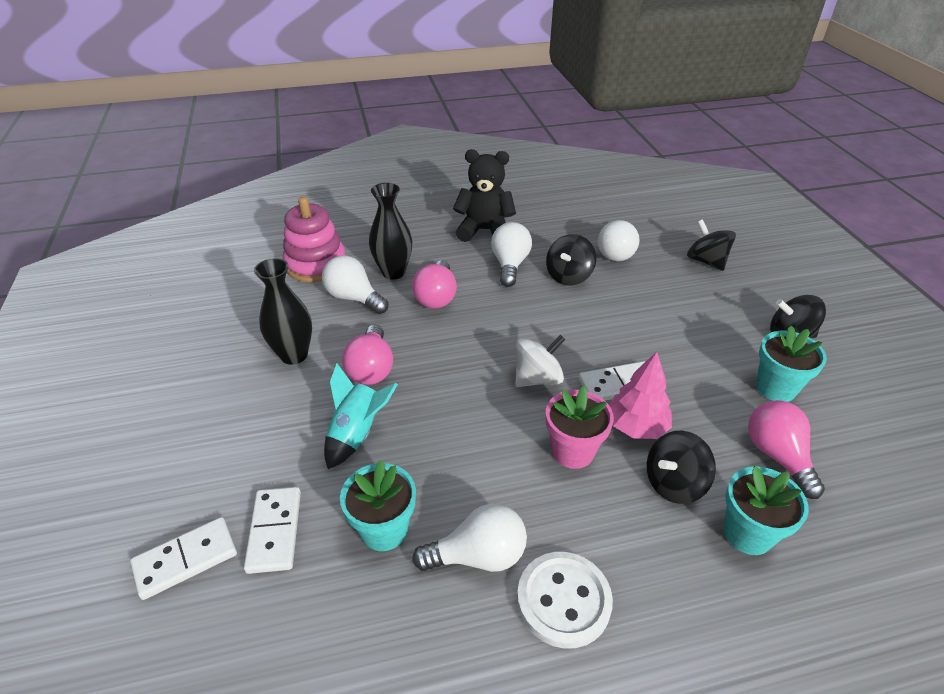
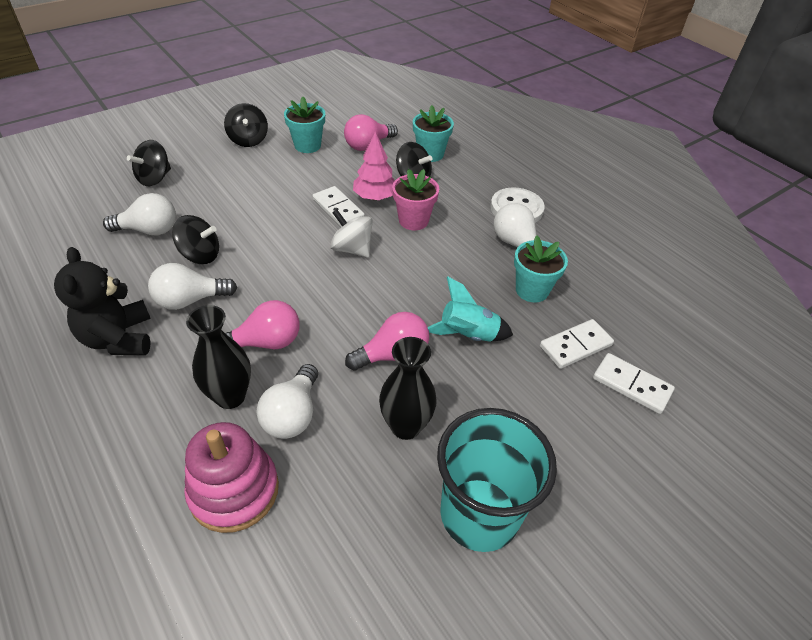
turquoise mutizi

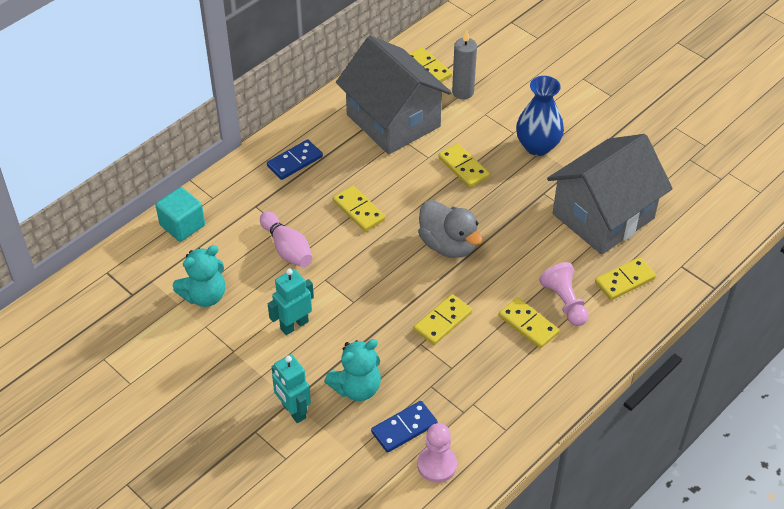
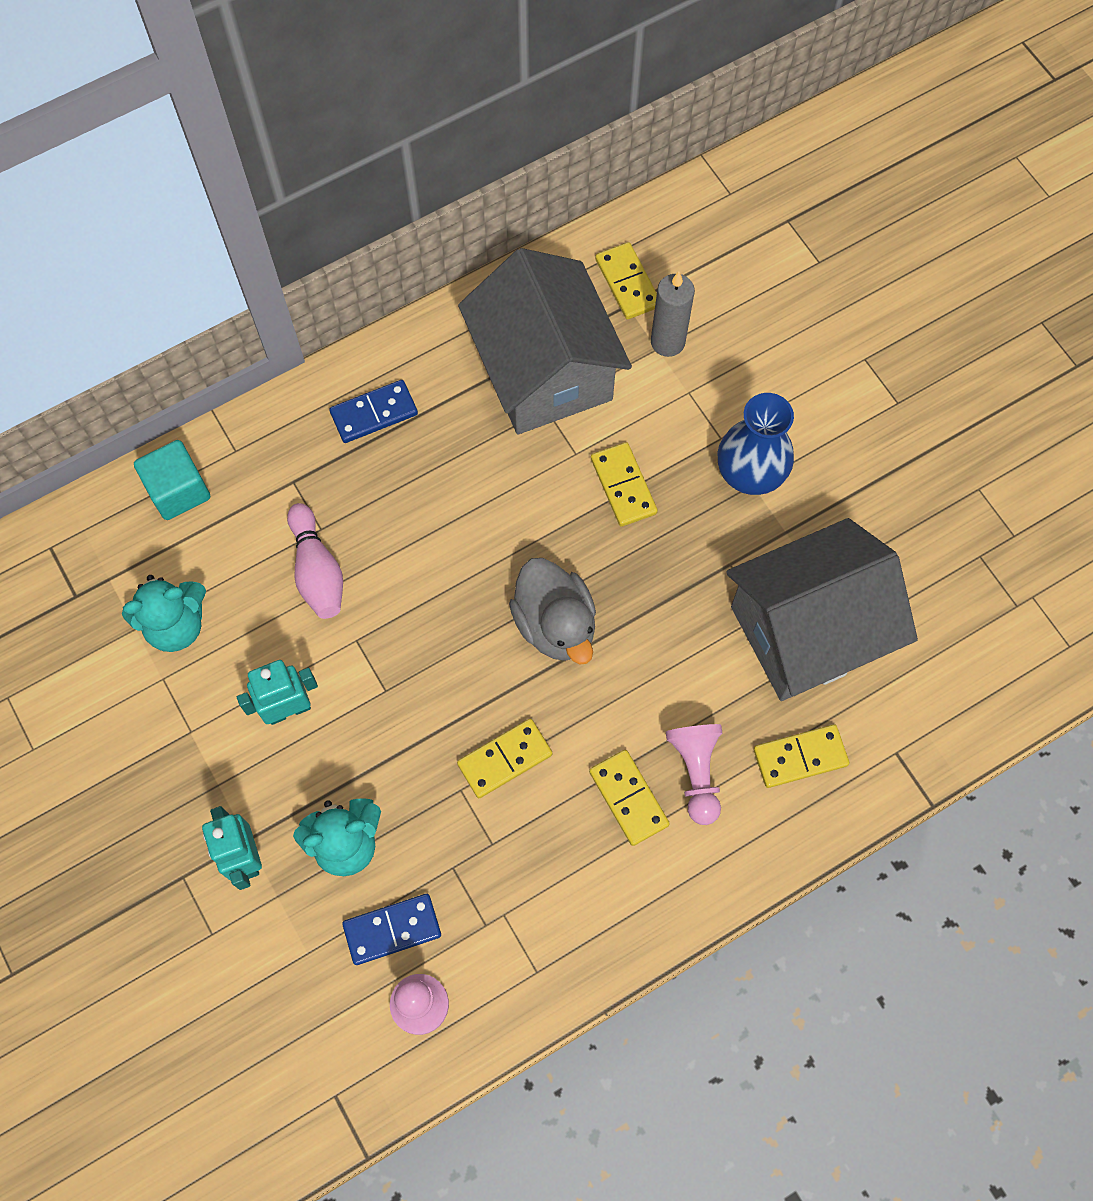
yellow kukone (no. 1 from left in the first image)

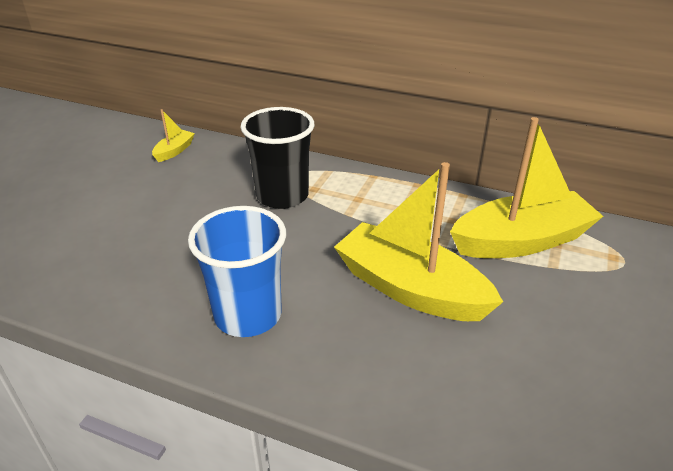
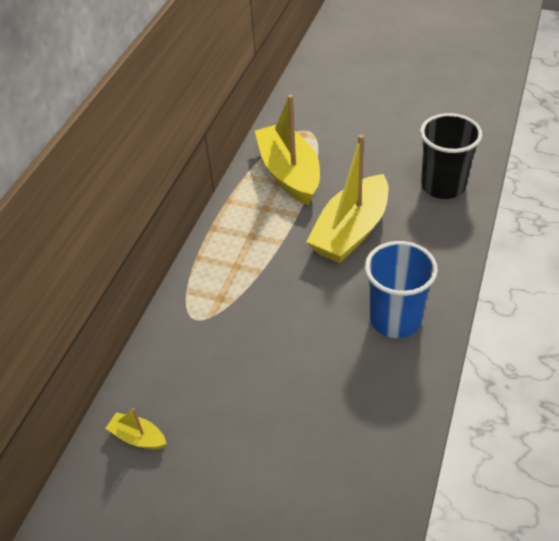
black mutizi

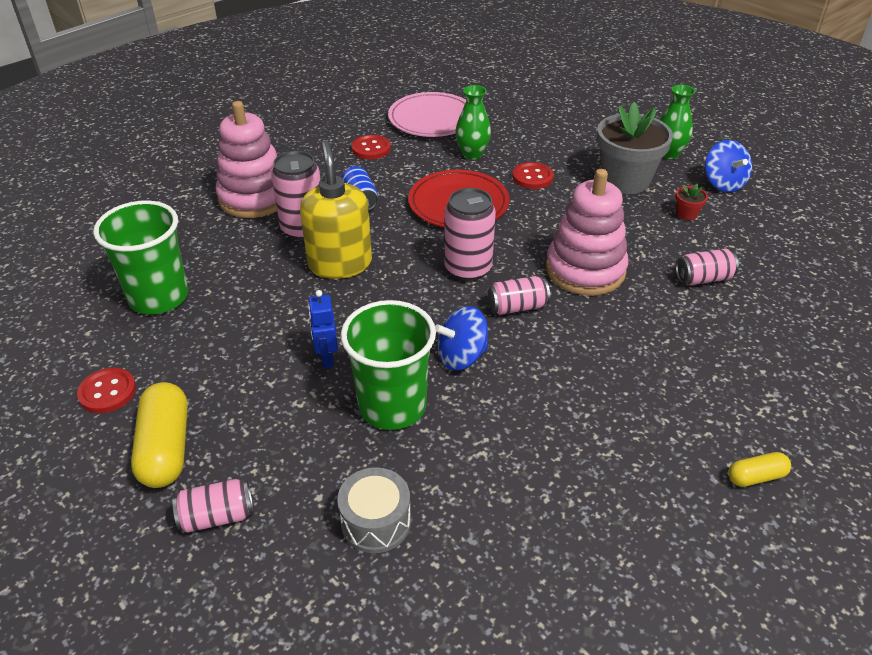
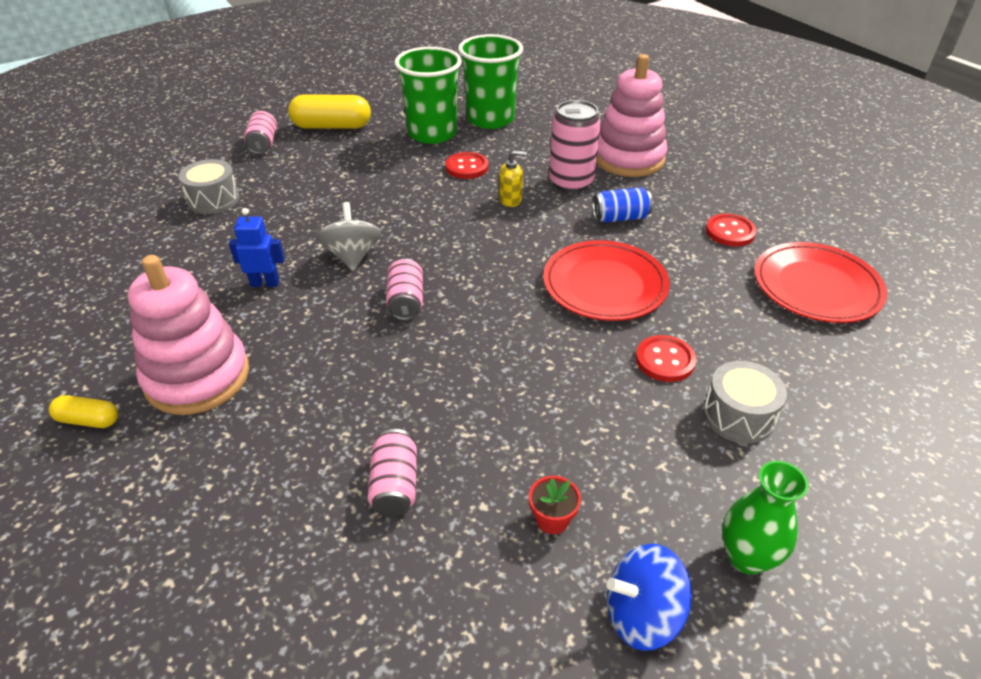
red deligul (no. 1 from left)
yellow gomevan
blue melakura
green mutizi (no. 1 from left)
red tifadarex (no. 2 from left)
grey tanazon
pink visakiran (no. 3 from left in the first image)
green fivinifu (no. 1 from left in the first image)
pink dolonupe (no. 1 from left)
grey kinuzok
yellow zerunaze (no. 1 from left)
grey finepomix (no. 2 from left)

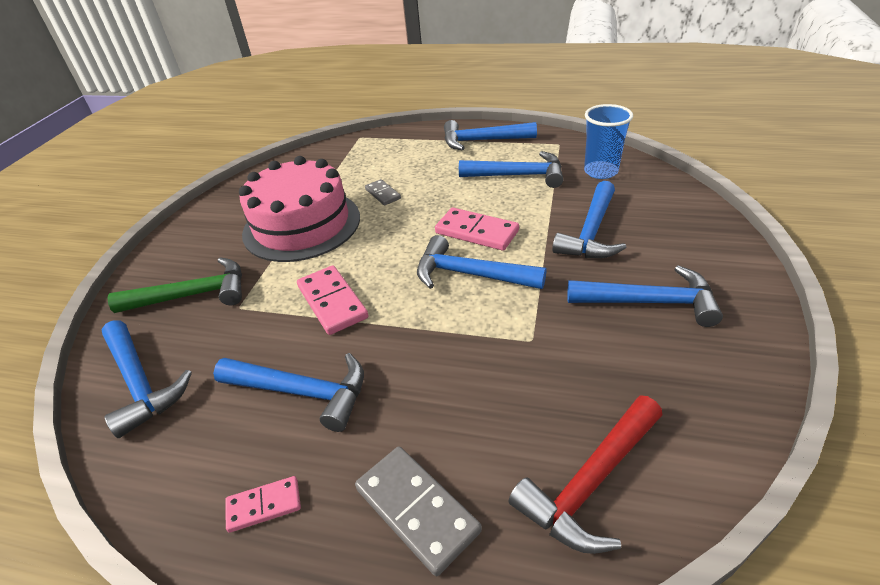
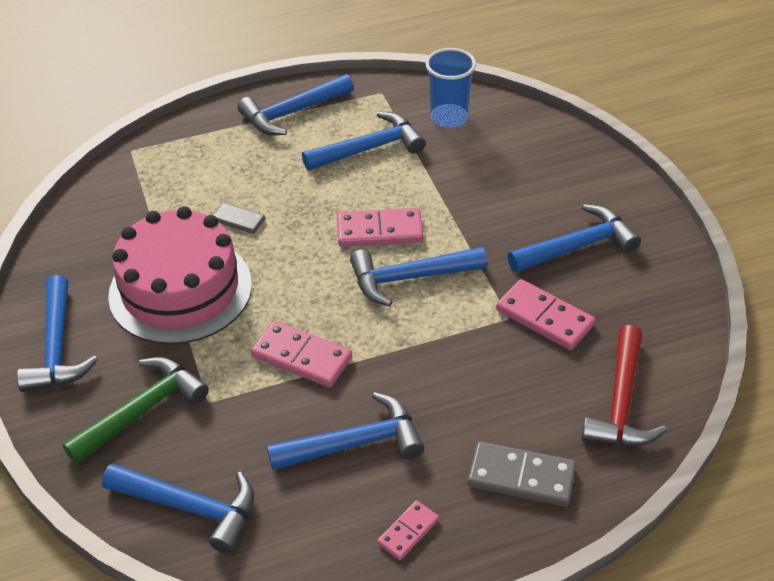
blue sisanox (no. 1 from left)
pink kukone (no. 4 from left)

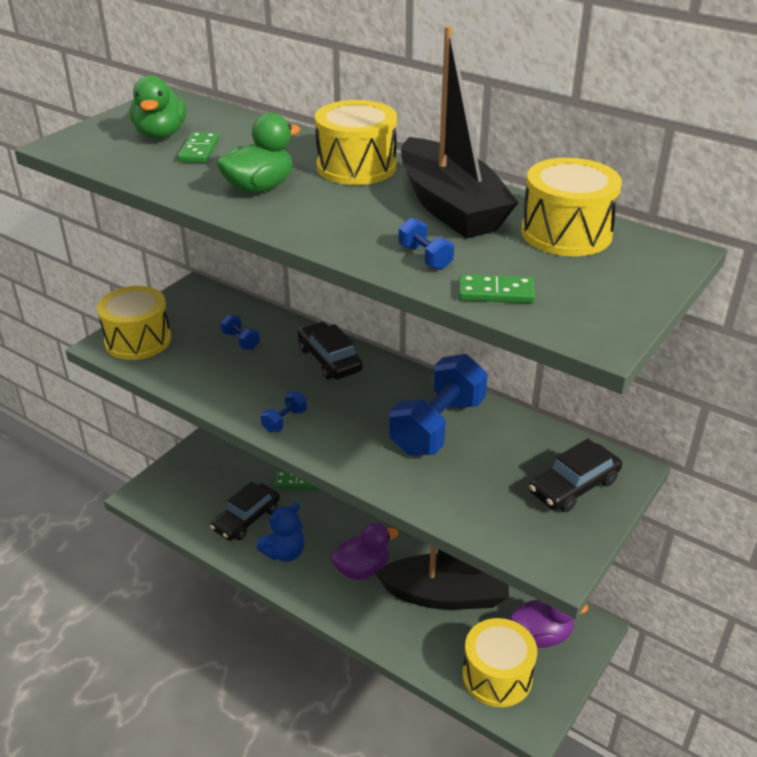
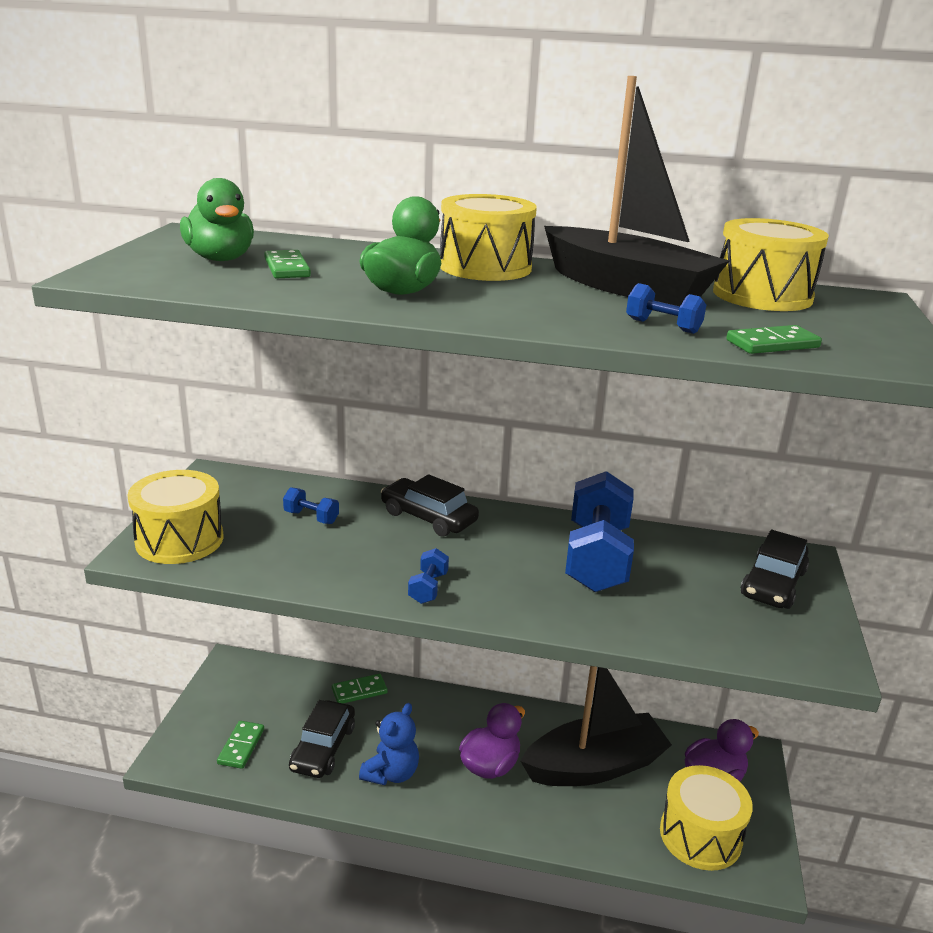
green kukone (no. 1 from left)

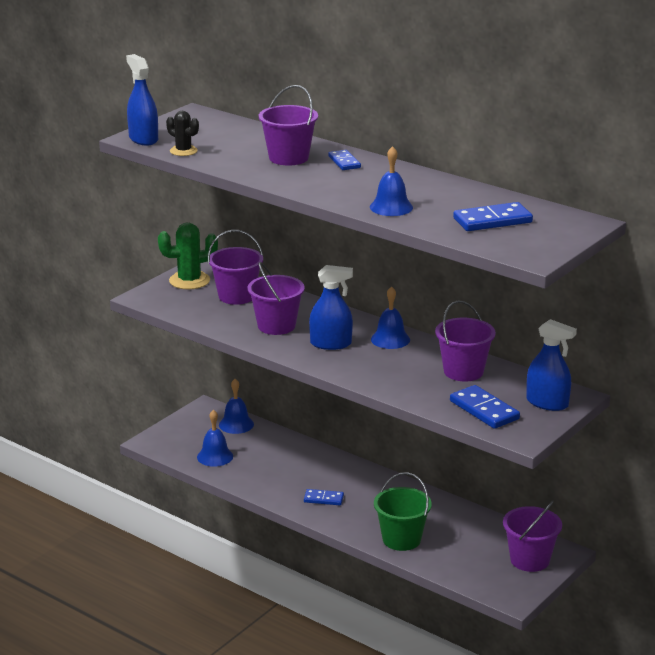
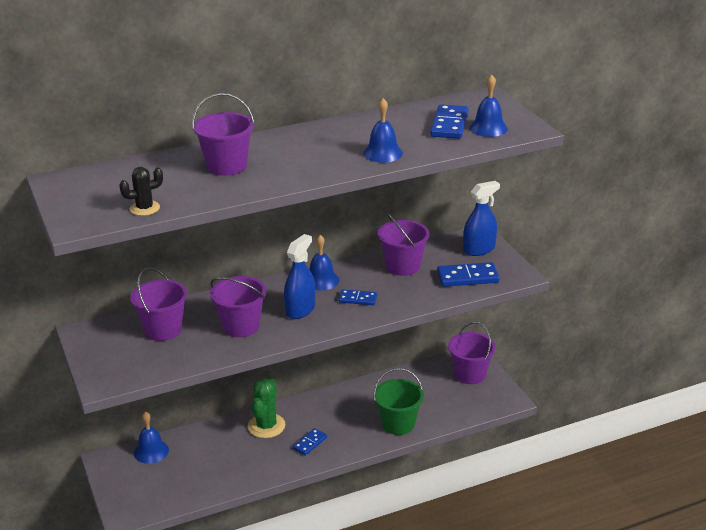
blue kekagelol (no. 1 from left in the first image)
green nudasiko
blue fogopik (no. 4 from left)
blue kukone (no. 2 from left)

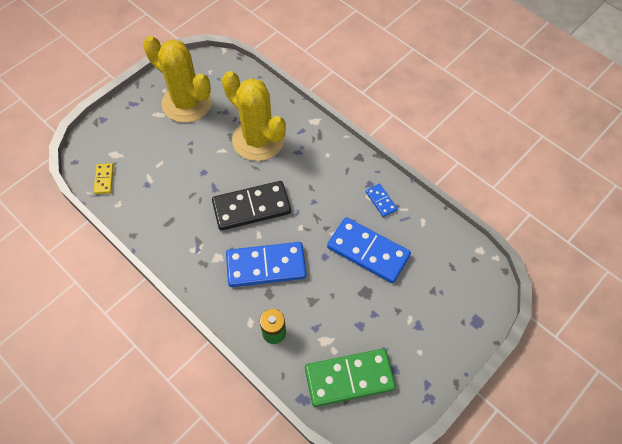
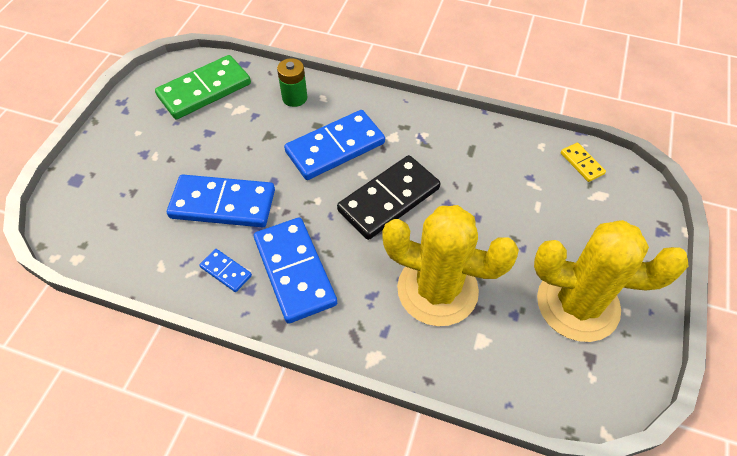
blue kukone (no. 3 from left)

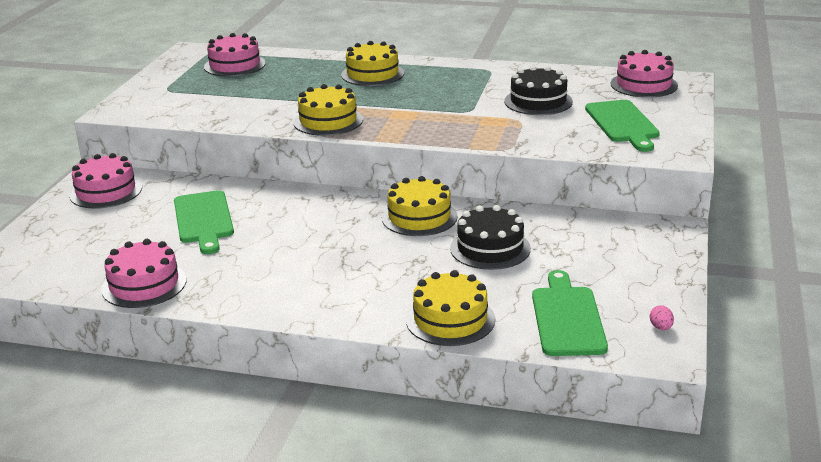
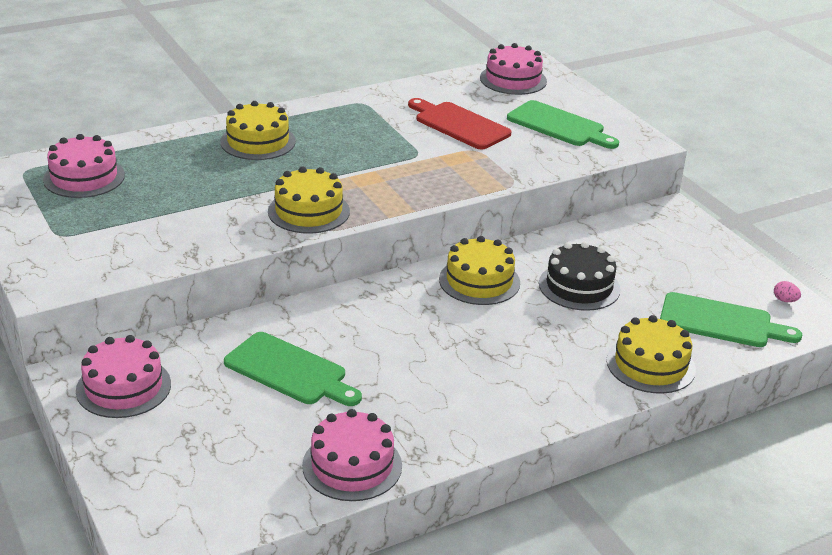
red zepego
green zepego (no. 3 from left)

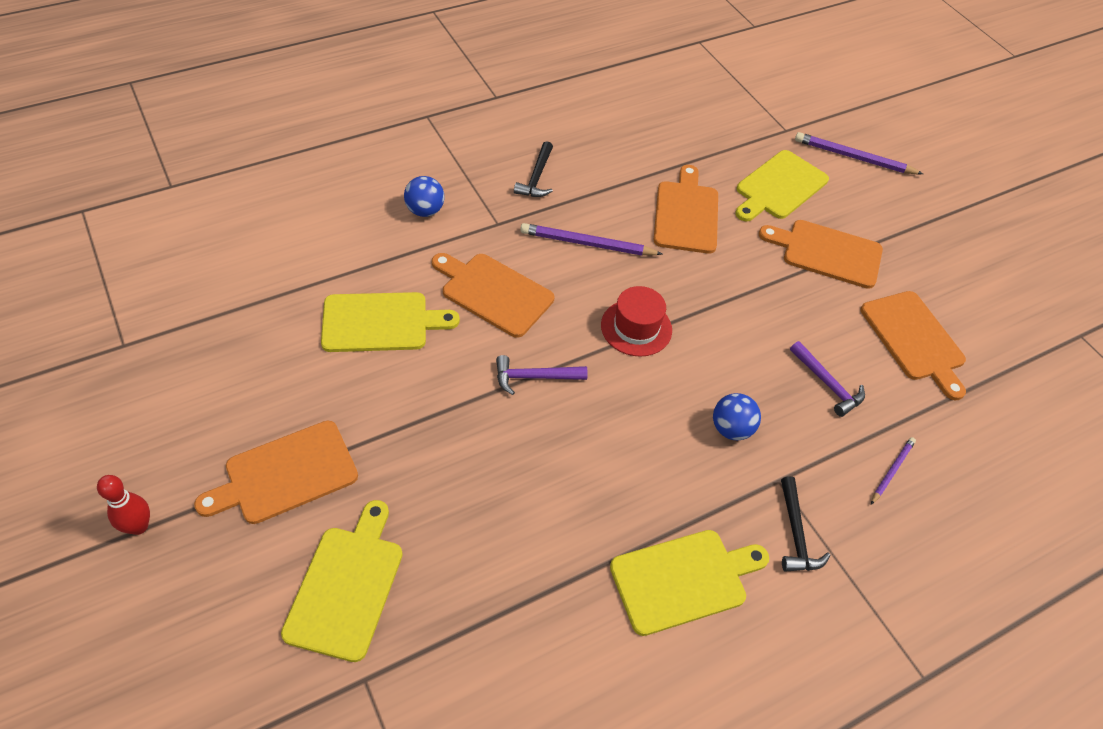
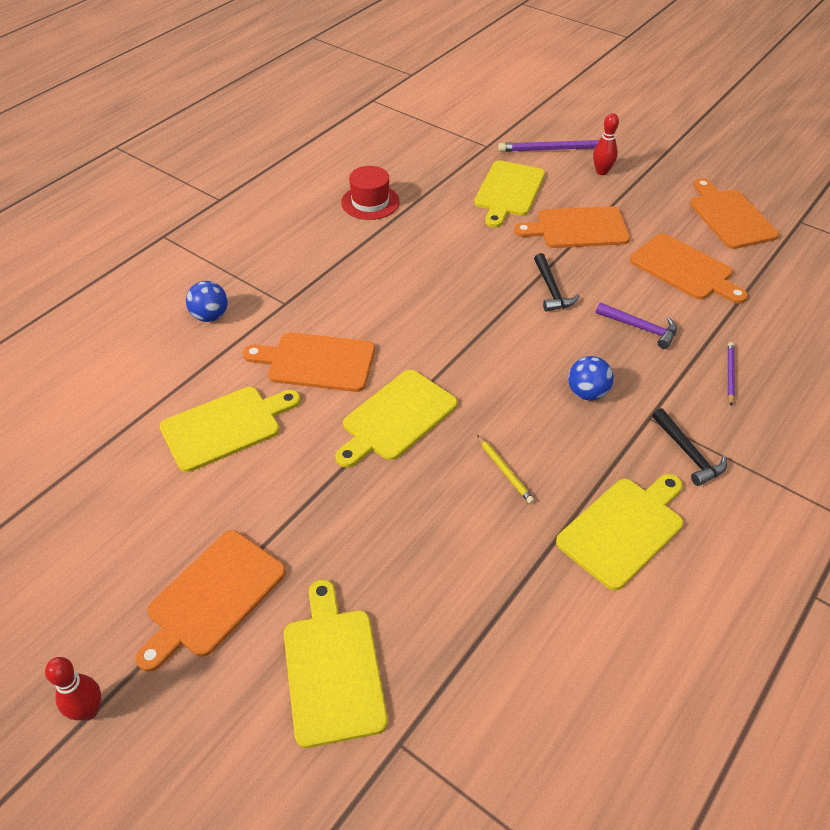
yellow zepego (no. 3 from left)
black sisanox (no. 1 from left)
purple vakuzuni (no. 1 from left in the first image)
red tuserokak
orange zepego (no. 5 from left)
yellow vakuzuni
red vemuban (no. 2 from left)

